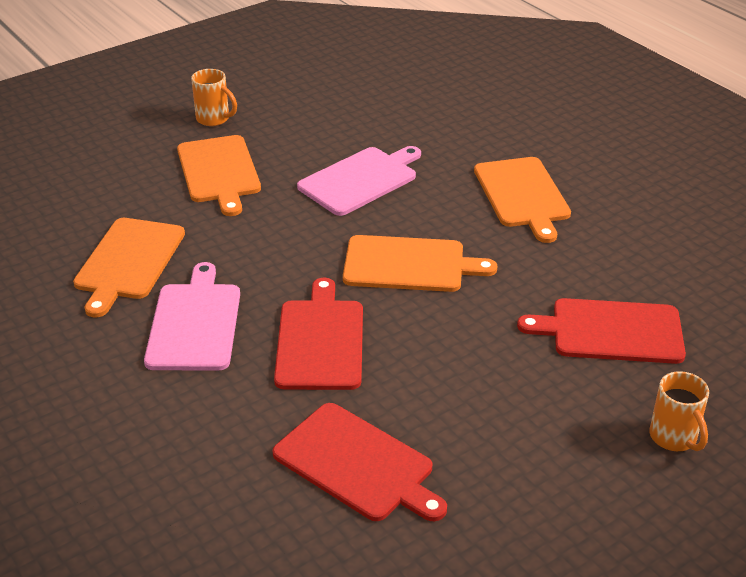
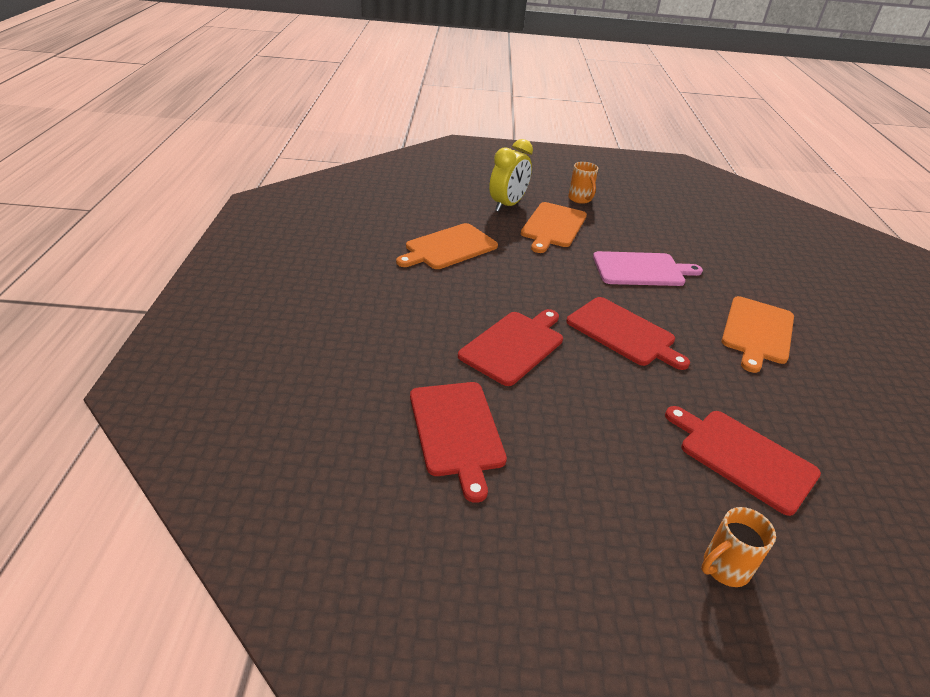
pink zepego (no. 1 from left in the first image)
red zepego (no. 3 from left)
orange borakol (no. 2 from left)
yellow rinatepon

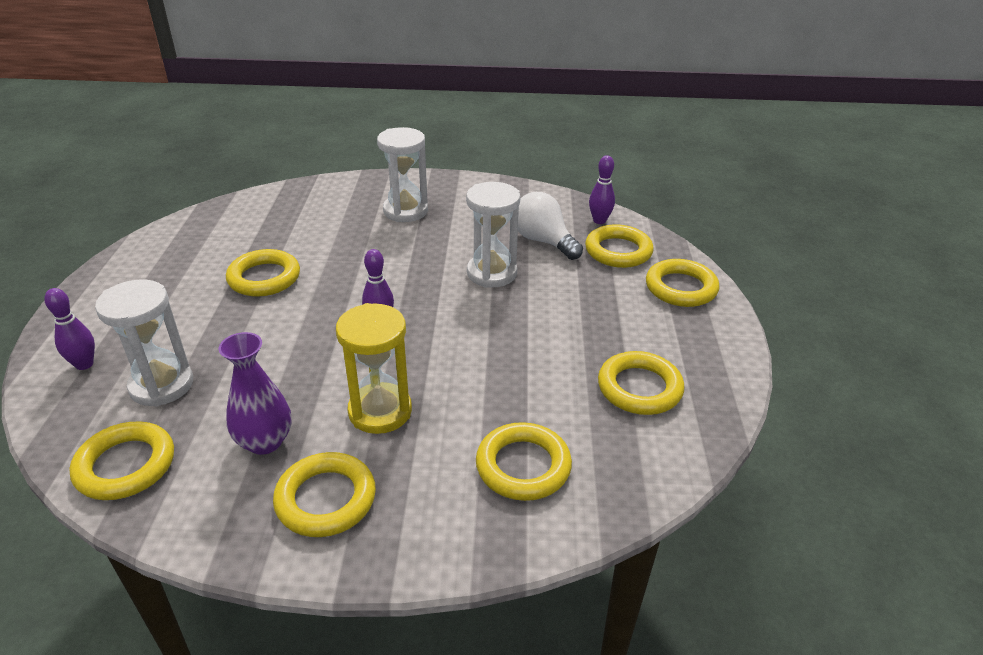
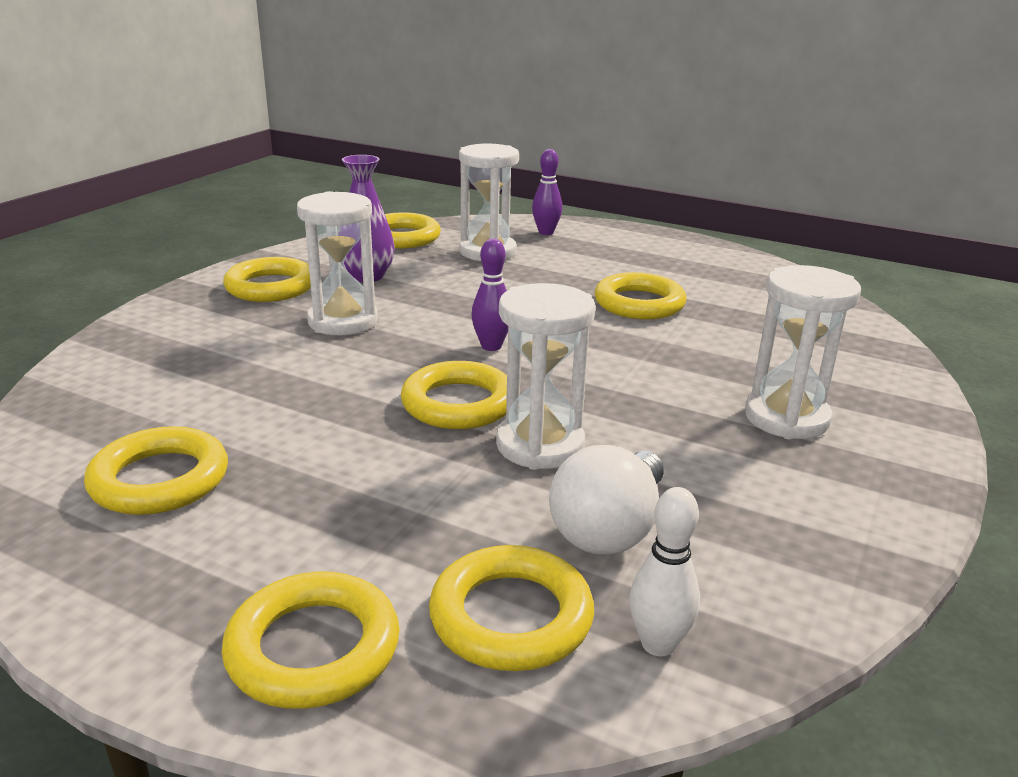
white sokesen (no. 1 from left)
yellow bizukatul (no. 5 from left)
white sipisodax
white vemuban

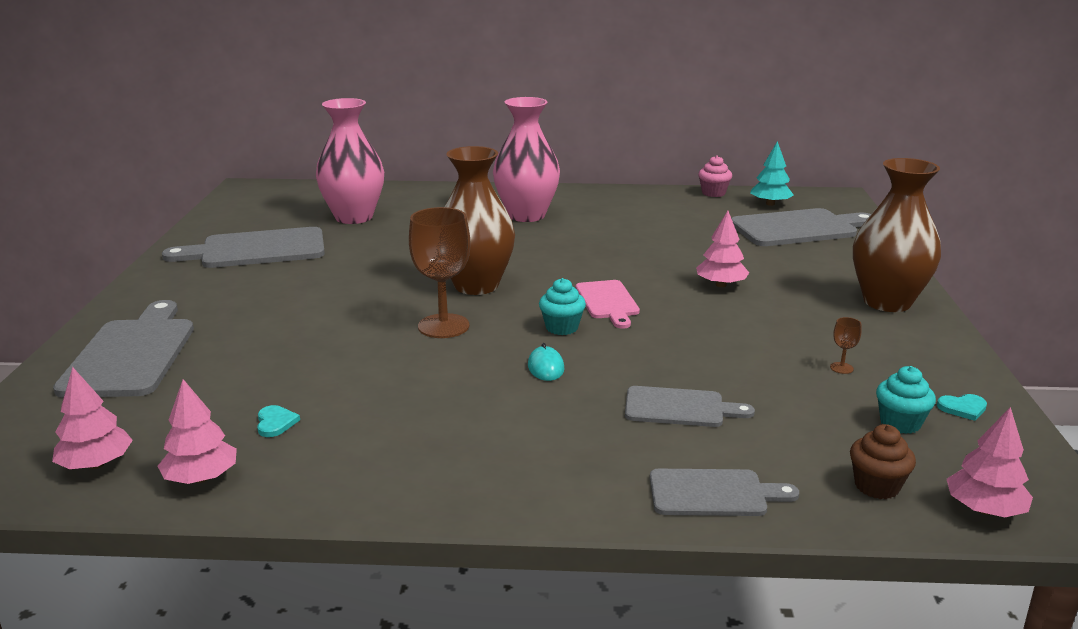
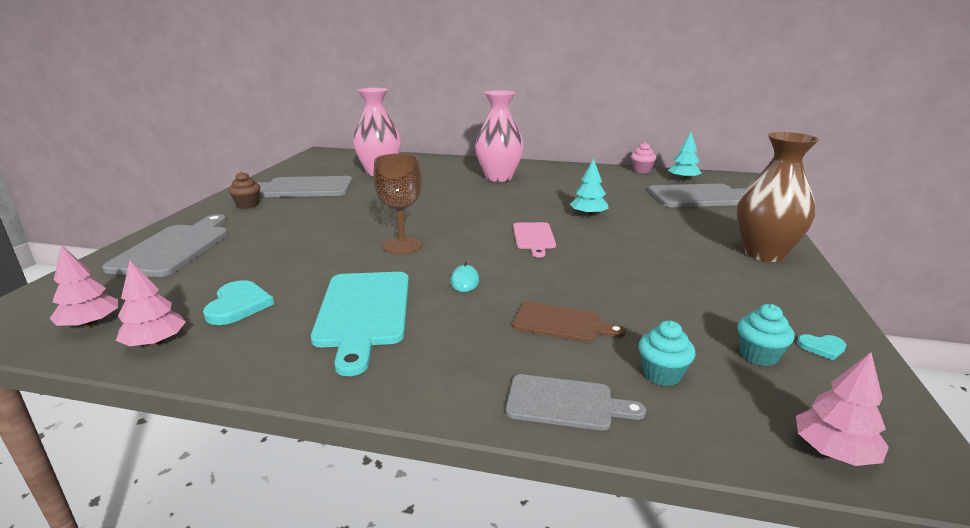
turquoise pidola (no. 1 from left)
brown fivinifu (no. 1 from left in the first image)
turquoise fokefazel (no. 1 from left)
brown zepego
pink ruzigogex (no. 3 from left in the first image)
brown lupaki (no. 2 from left in the first image)
brown fokefazel
turquoise zepego
turquoise ruzigogex (no. 1 from left)

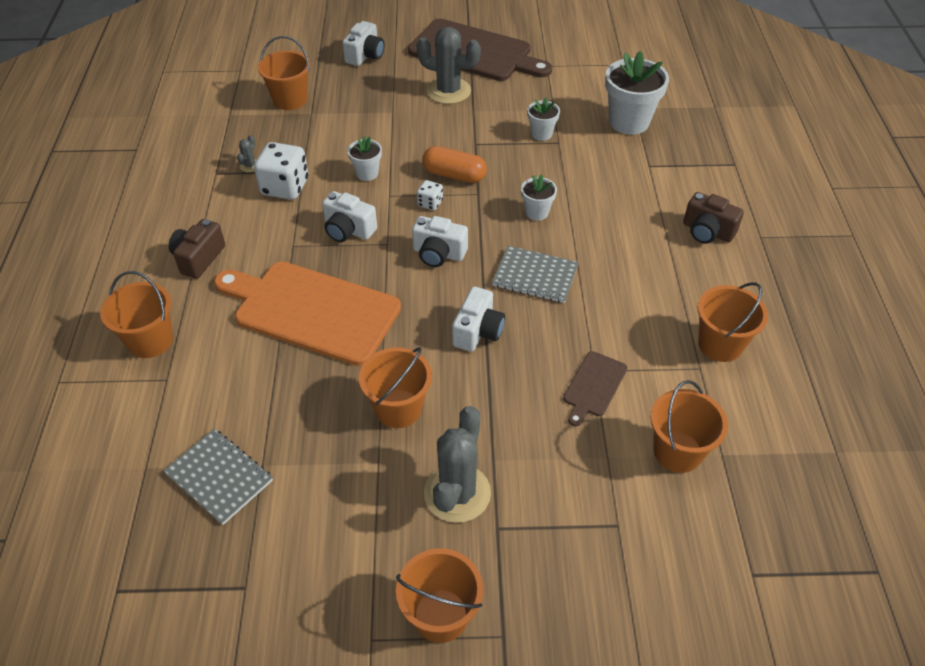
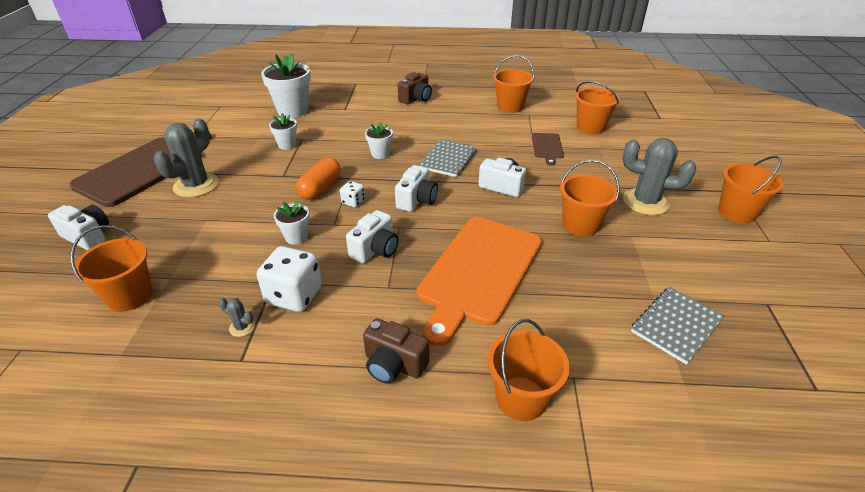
brown zepego (no. 2 from left)

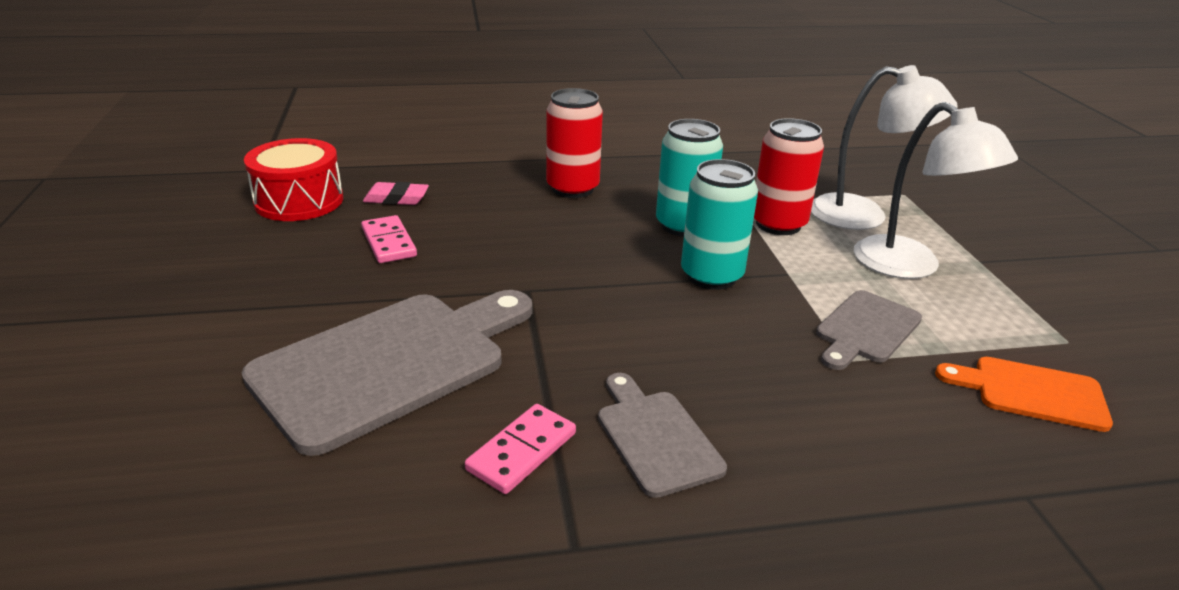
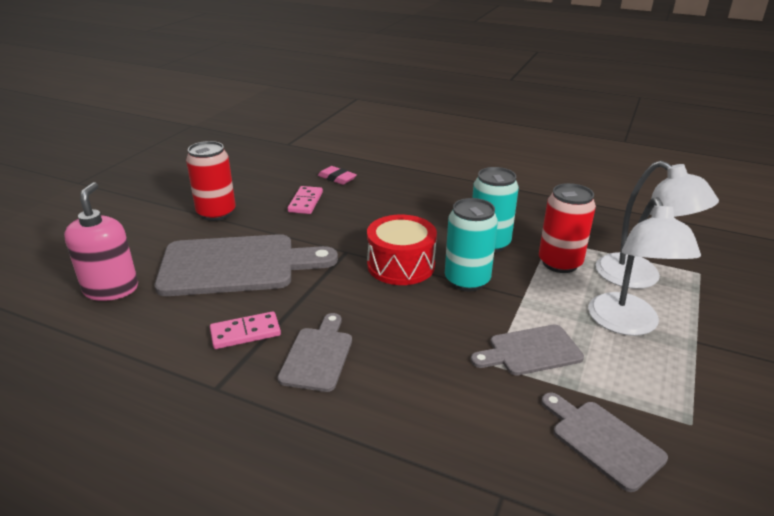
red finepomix
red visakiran (no. 1 from left)
grey zepego (no. 4 from left)
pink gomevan

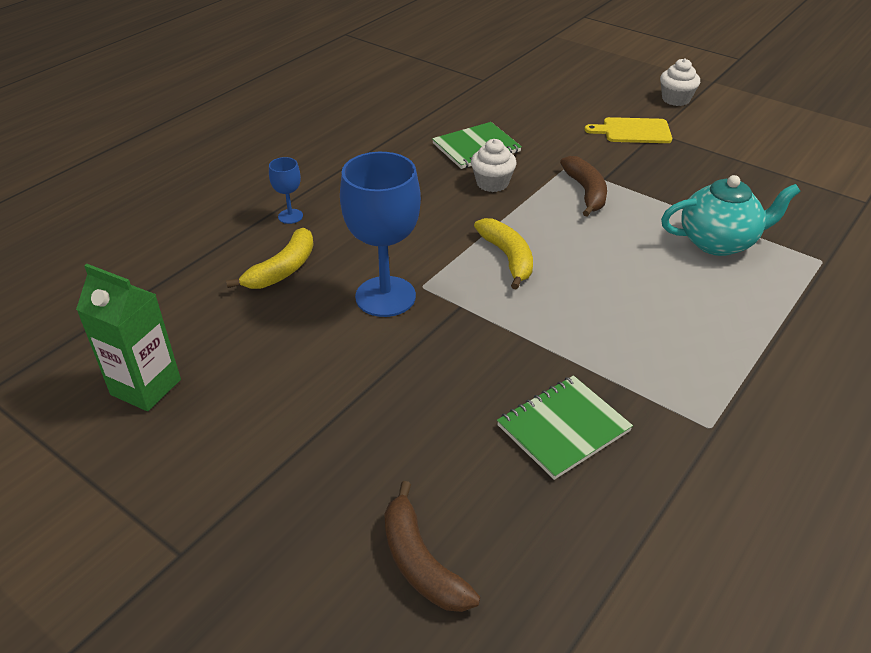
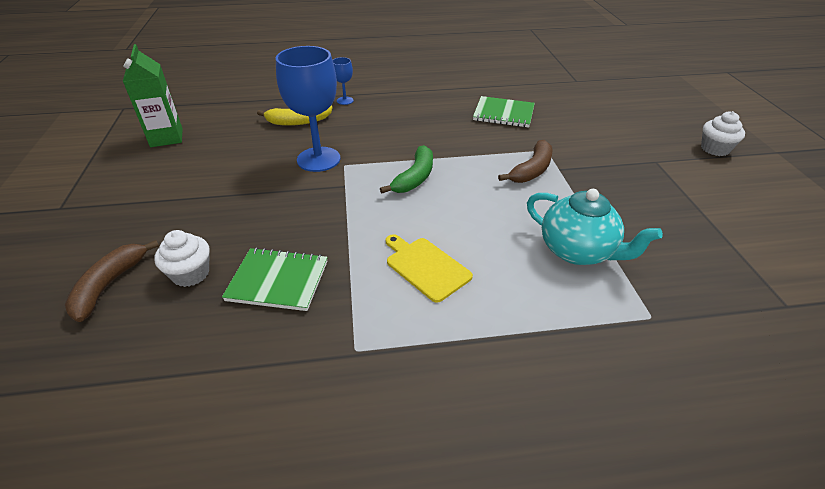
white fokefazel (no. 1 from left)
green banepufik
yellow zepego

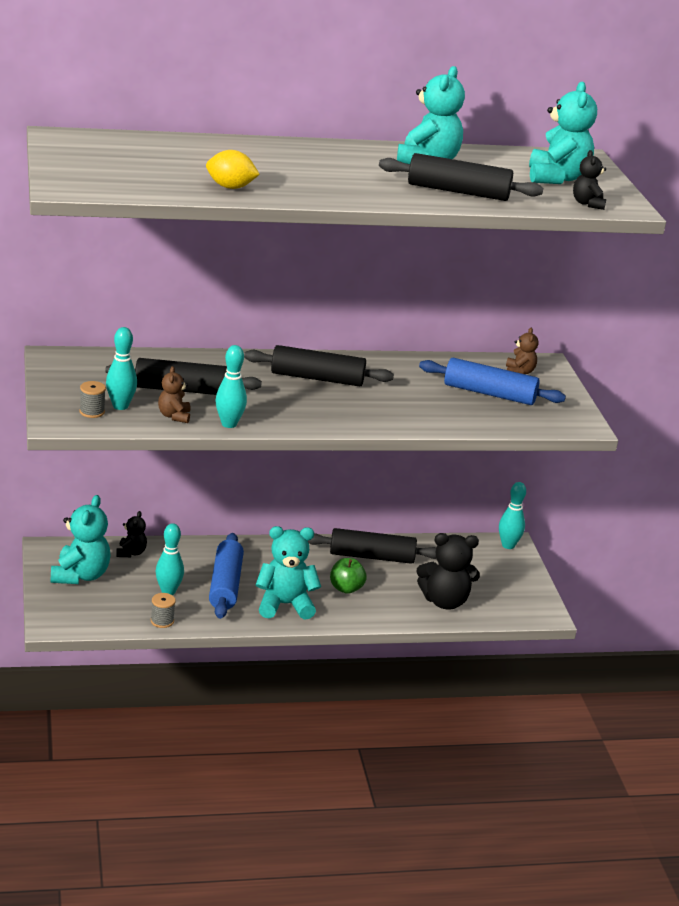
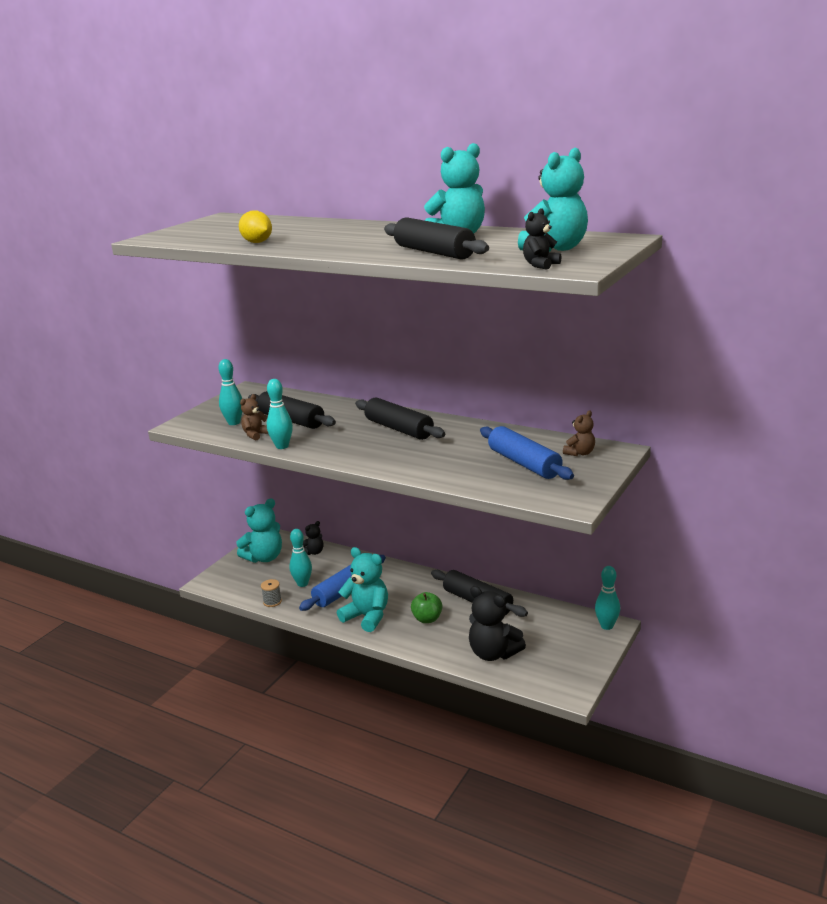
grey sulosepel (no. 1 from left in the first image)

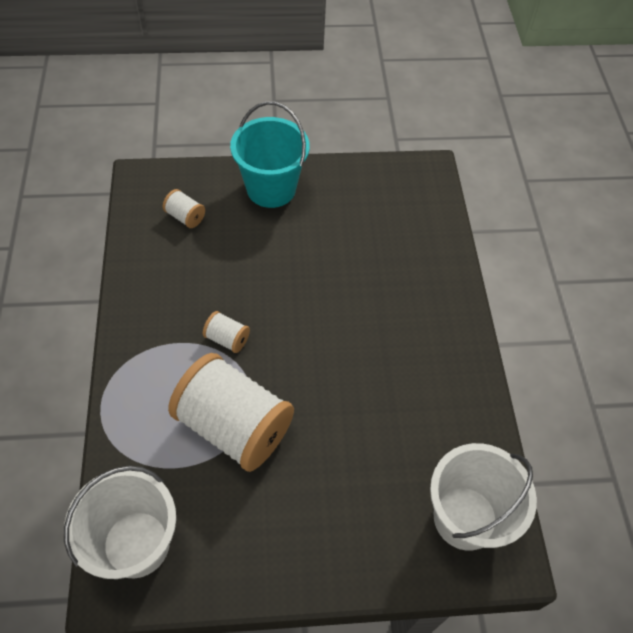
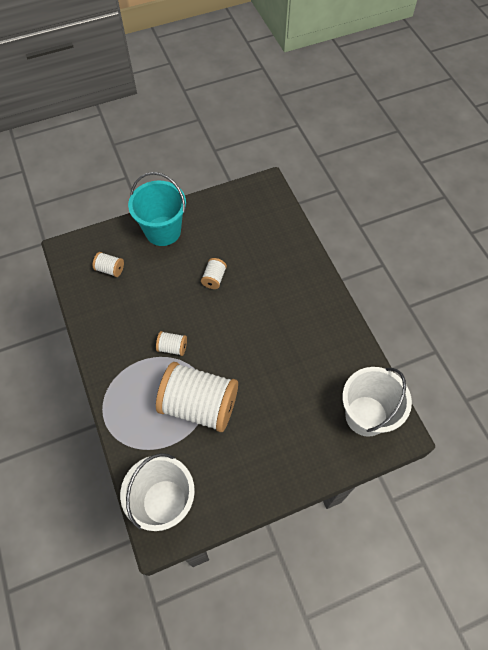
white sulosepel (no. 4 from left)

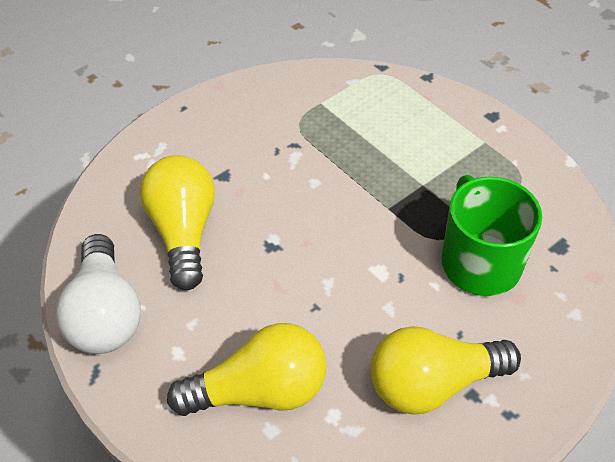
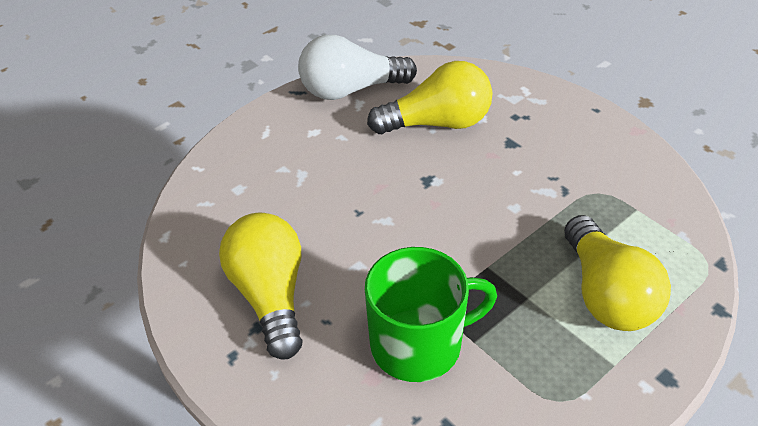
yellow sipisodax (no. 3 from left)

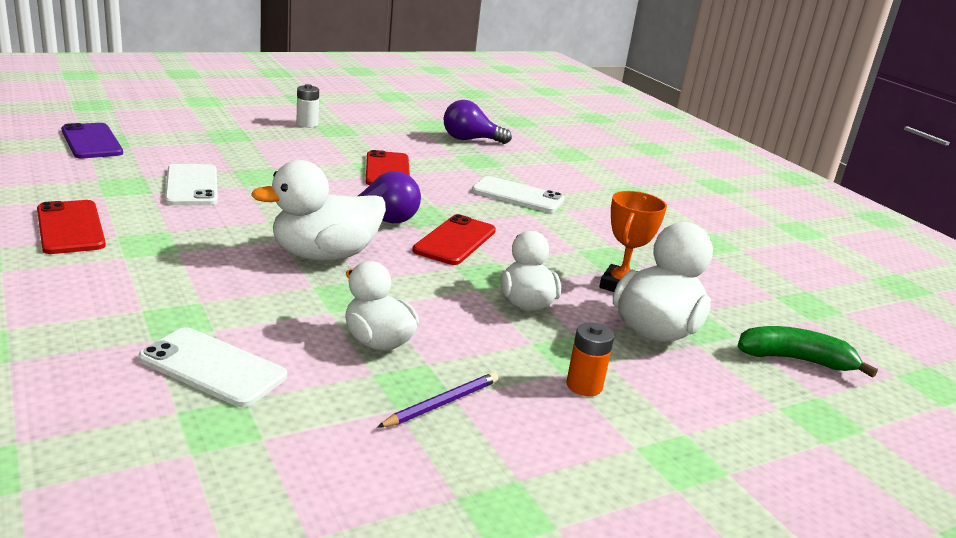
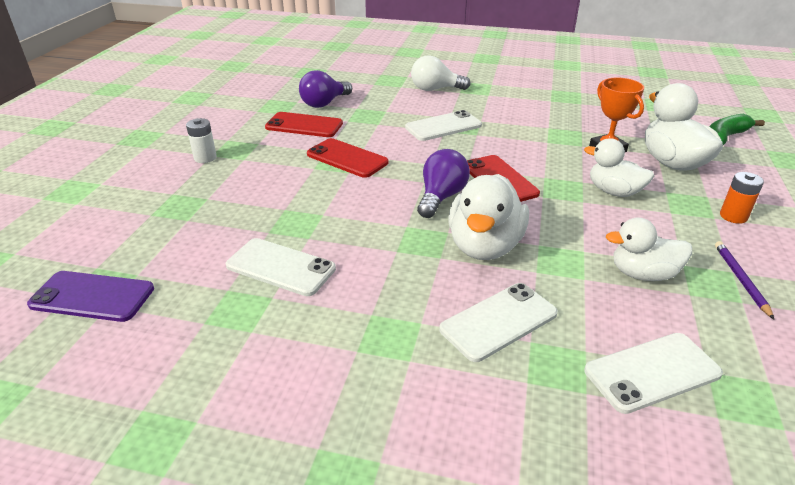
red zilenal (no. 1 from left)
white sipisodax
white zilenal (no. 3 from left)

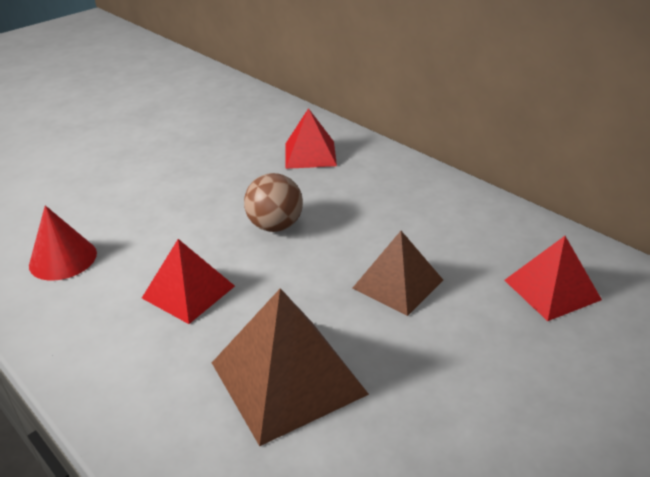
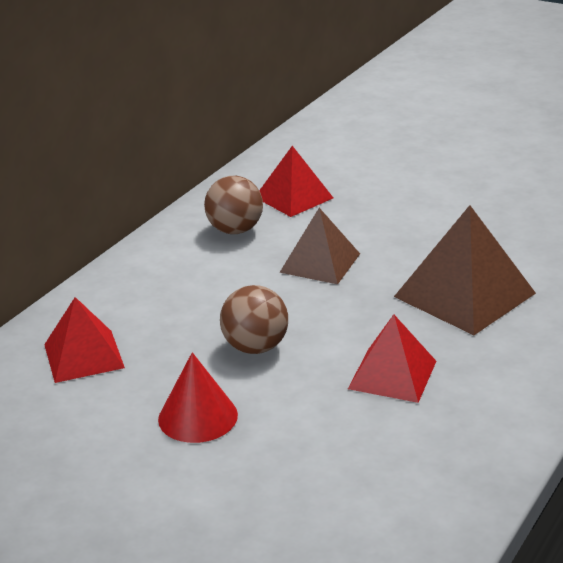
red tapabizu
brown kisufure (no. 1 from left)

